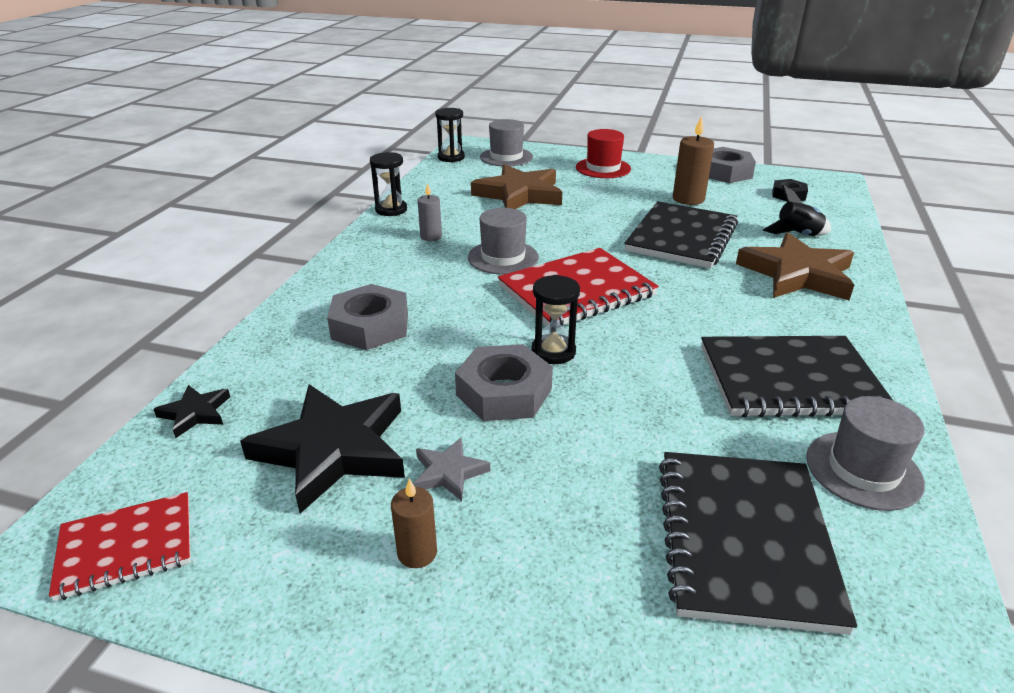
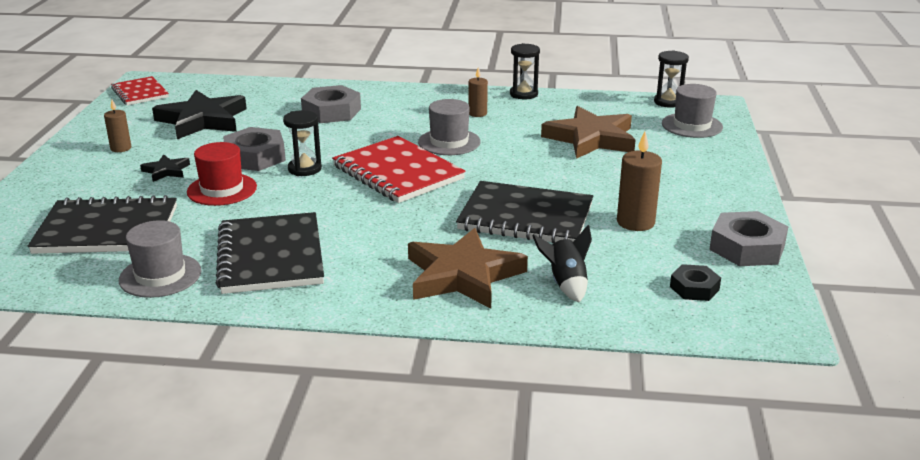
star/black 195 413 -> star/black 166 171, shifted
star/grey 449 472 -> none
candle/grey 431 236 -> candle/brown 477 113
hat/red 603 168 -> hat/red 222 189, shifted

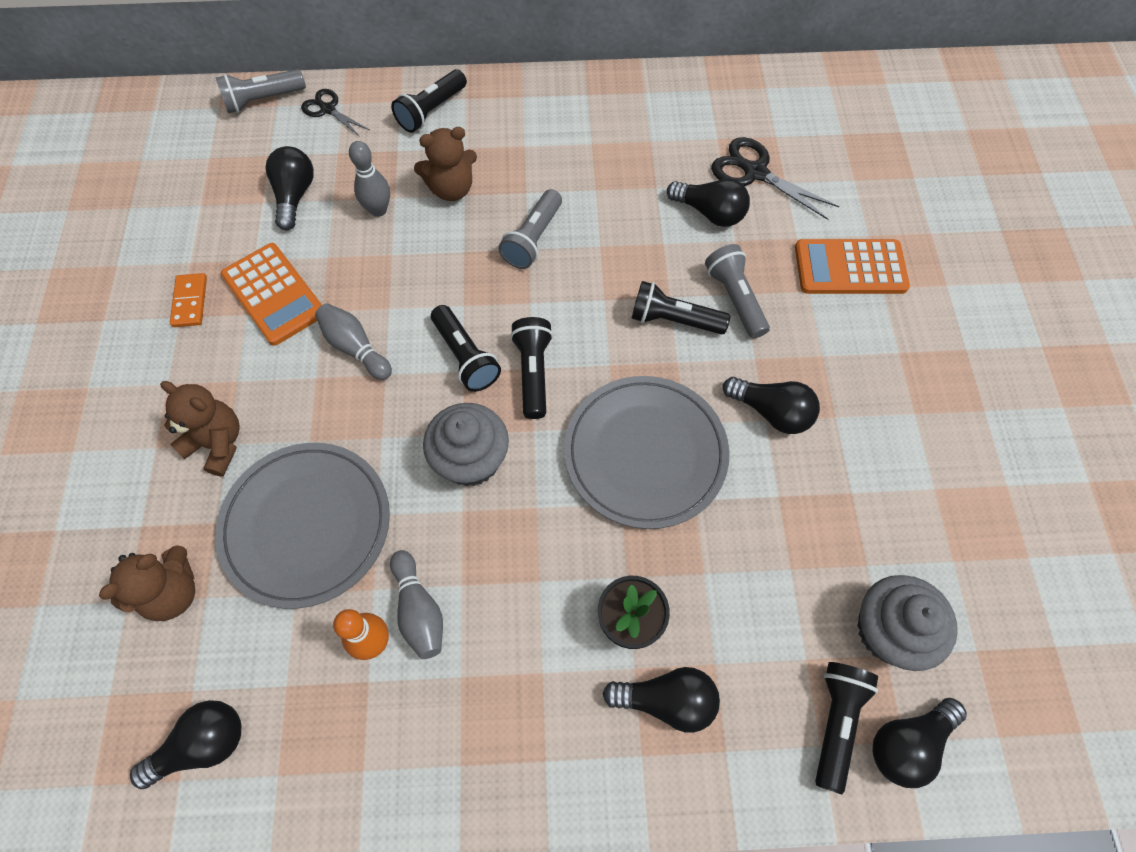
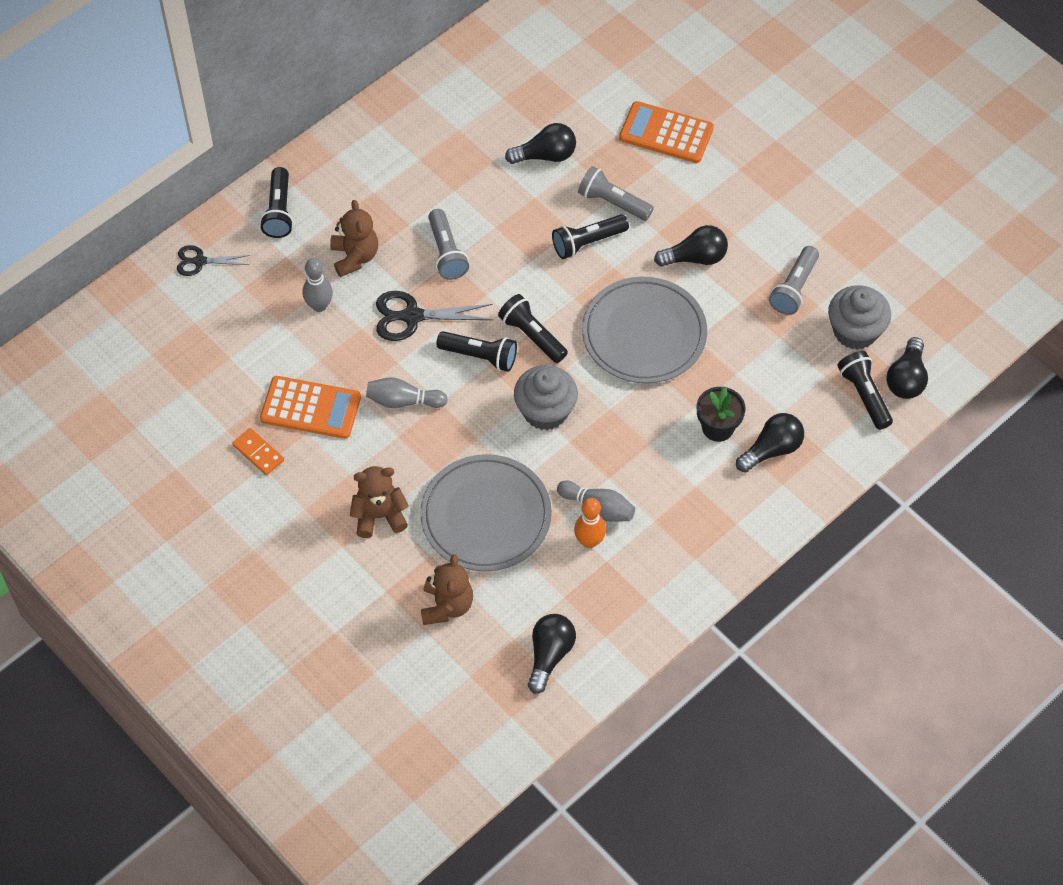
flashlight/grey 263 100 -> flashlight/grey 794 288, shifted
light bulb/black 295 196 -> none
teddy bear/brown 451 189 -> teddy bear/brown 355 257, 45 degrees counterclockwise
scissors/black 754 172 -> scissors/black 411 316, shifted
calculator/orange 850 268 -> calculator/orange 666 133, 60 degrees clockwise

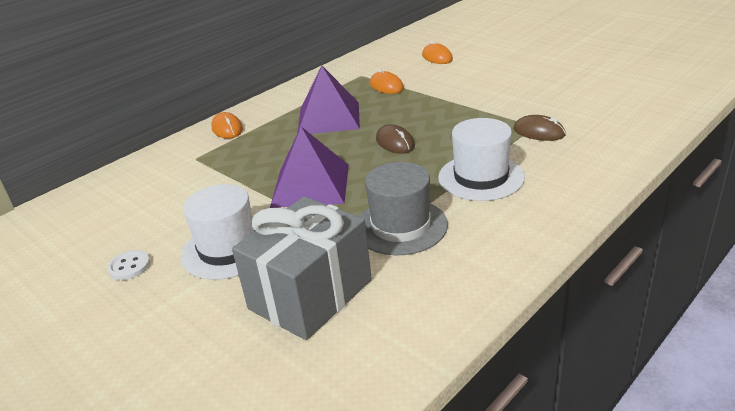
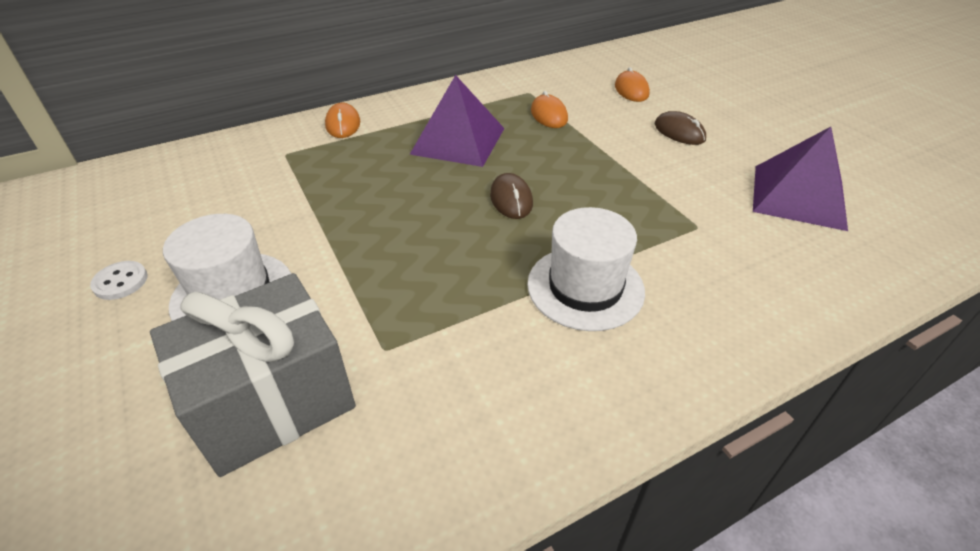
pyramid/purple 311 185 -> pyramid/purple 798 196, shifted
hat/grey 400 226 -> none
mouse/brown 539 132 -> mouse/brown 679 132, shifted

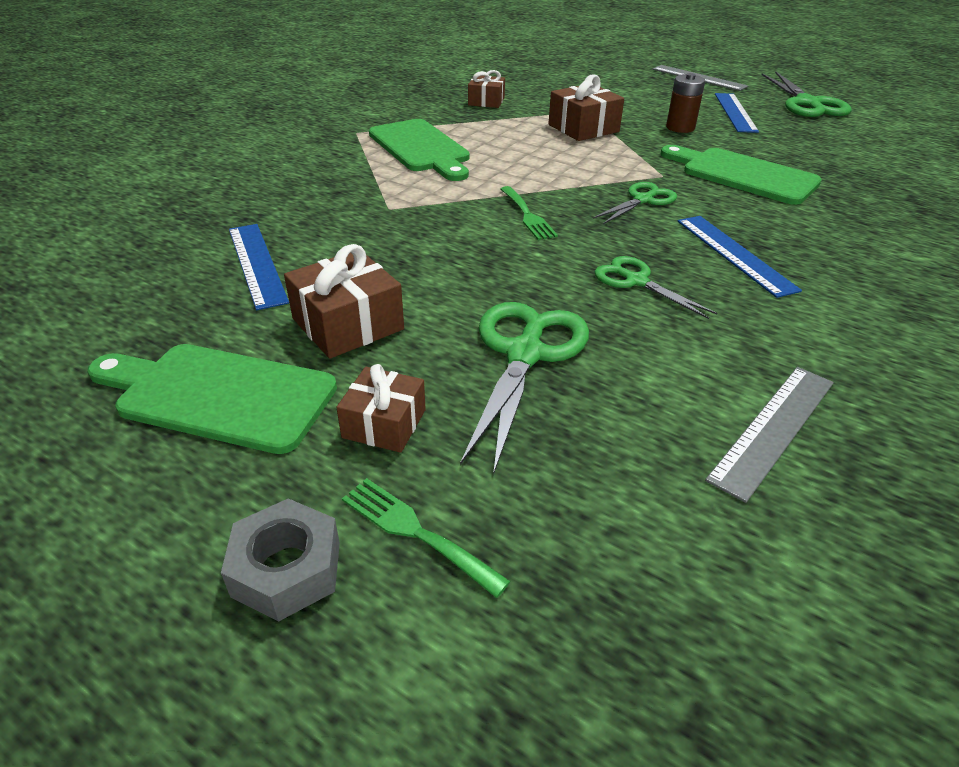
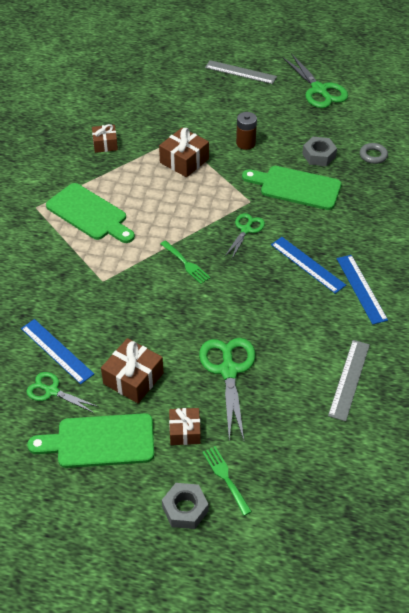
fork/green 416 532 -> fork/green 225 477, 45 degrees clockwise
scissors/green 636 281 -> scissors/green 52 391, shifted
ruler/blue 735 112 -> ruler/blue 361 289, shifted
none -> nut/grey 319 155
none -> ring/grey 373 155

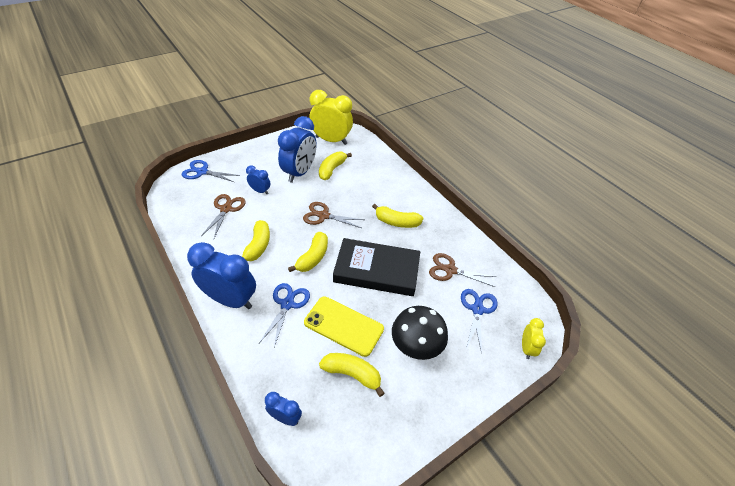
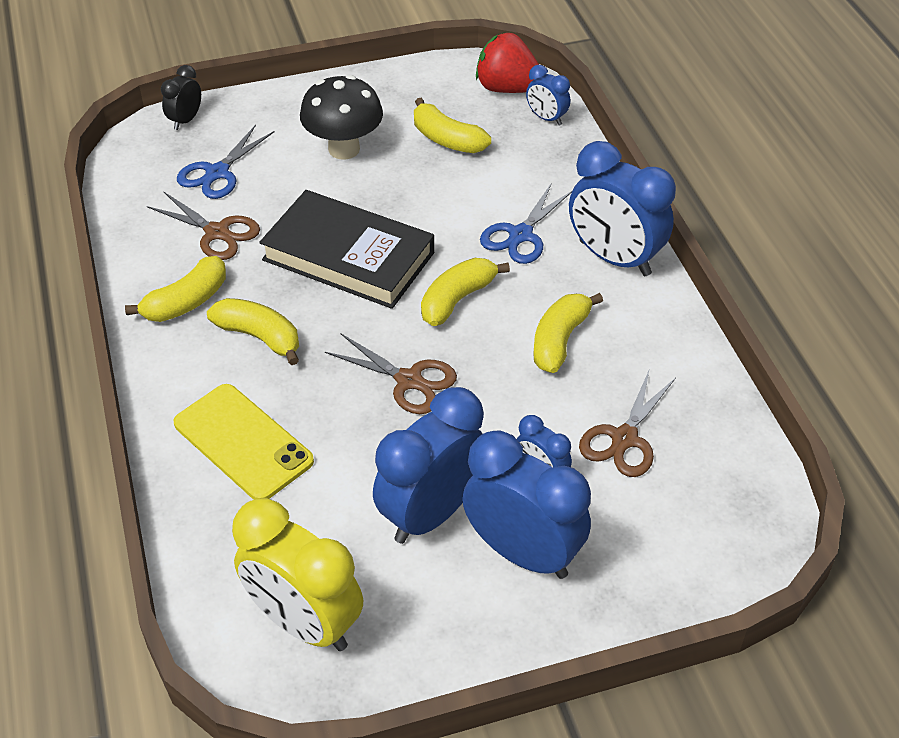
scissors/blue 202 172 -> none
phone/yellow 343 325 -> phone/yellow 243 442, shifted
banana/yellow 332 169 -> banana/yellow 186 302, shifted
clock/yellow 526 348 -> clock/black 185 120
none -> clock/blue 522 553
none -> strawberry/red 507 88

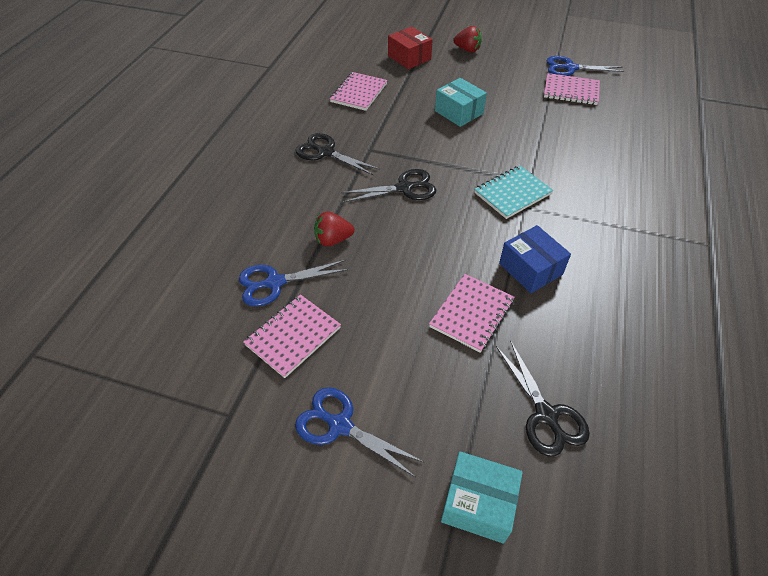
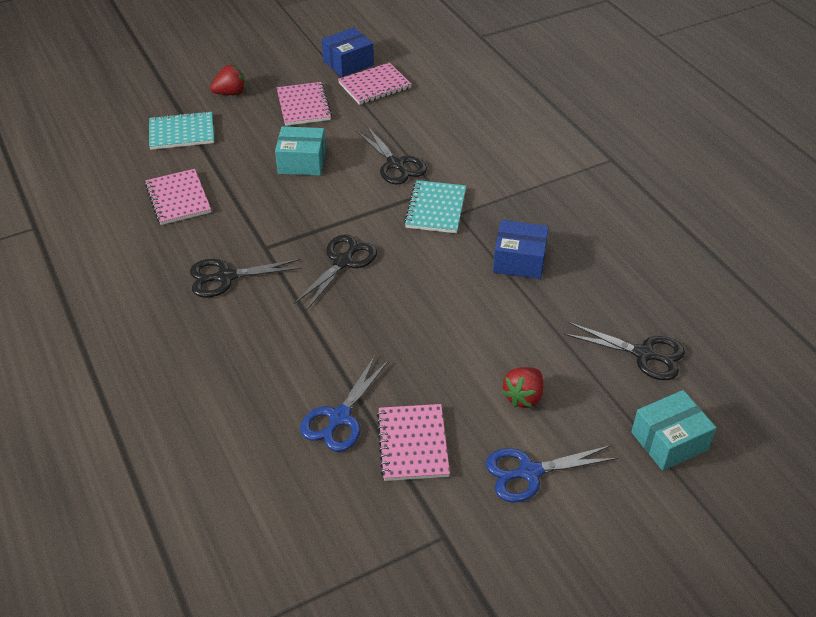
strawberry/red 333 240 -> strawberry/red 523 397, shifted
box/red 409 58 -> notebook/turquoise 182 132
notebook/pink 472 314 -> notebook/pink 304 106, shifted
scissors/blue 570 68 -> box/blue 348 63
none -> scissors/black 395 164

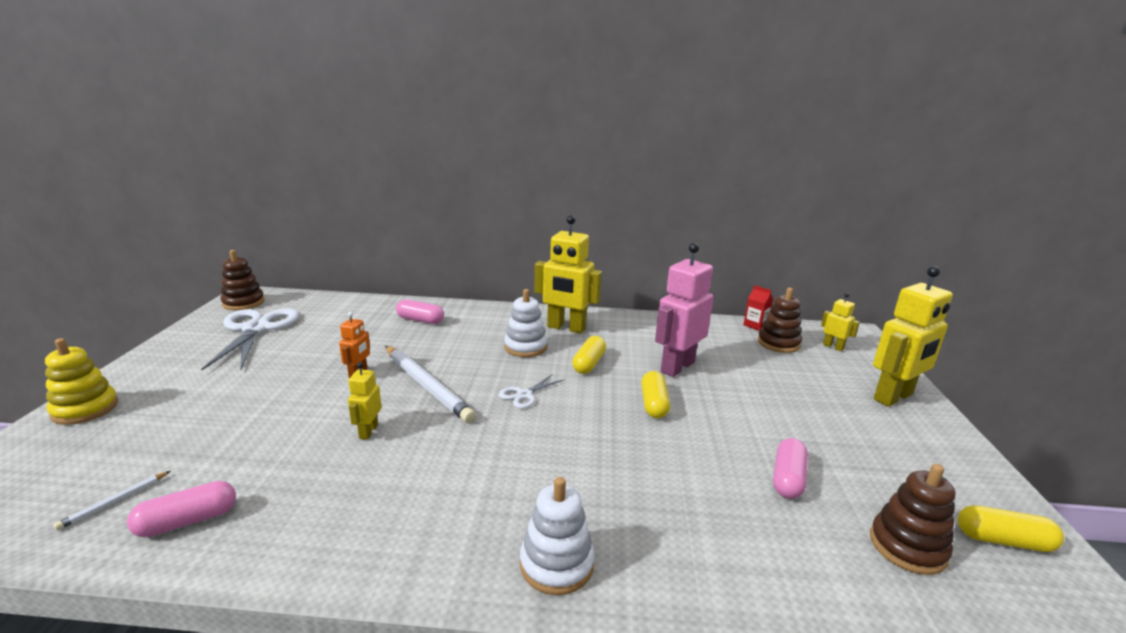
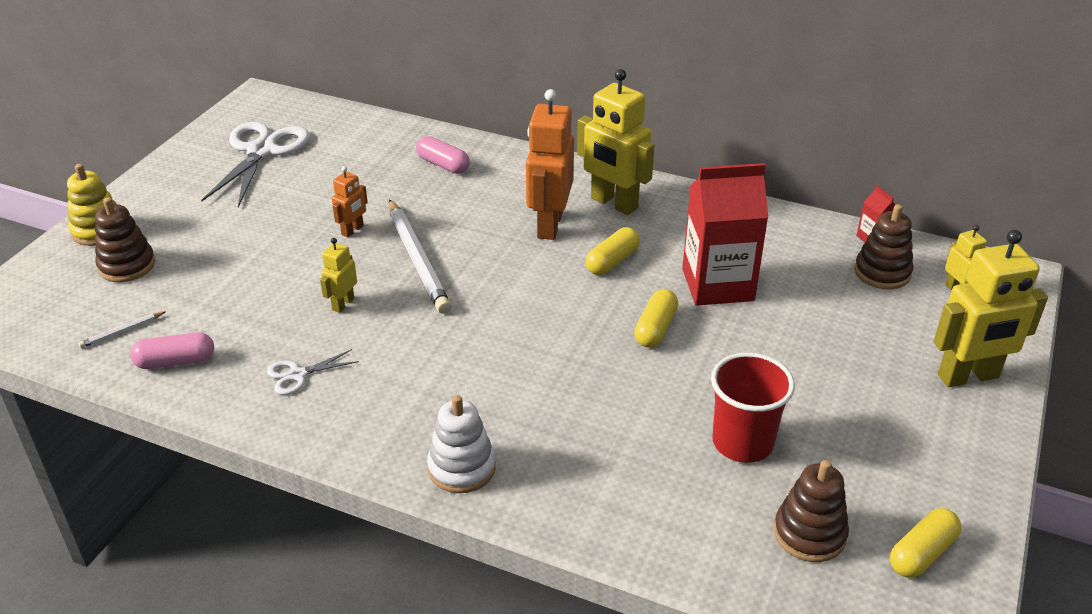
stacking toy/brown 243 303 -> stacking toy/brown 127 265, shifted
scissors/white 524 395 -> scissors/white 298 375, shifted
stacking toy/white 525 347 -> robot/orange 549 225
robot/pink 677 367 -> carton/red 717 284
capsule/pink 788 479 -> cup/red 742 443
capsule/yellow 1003 540 -> capsule/yellow 922 553, 75 degrees counterclockwise

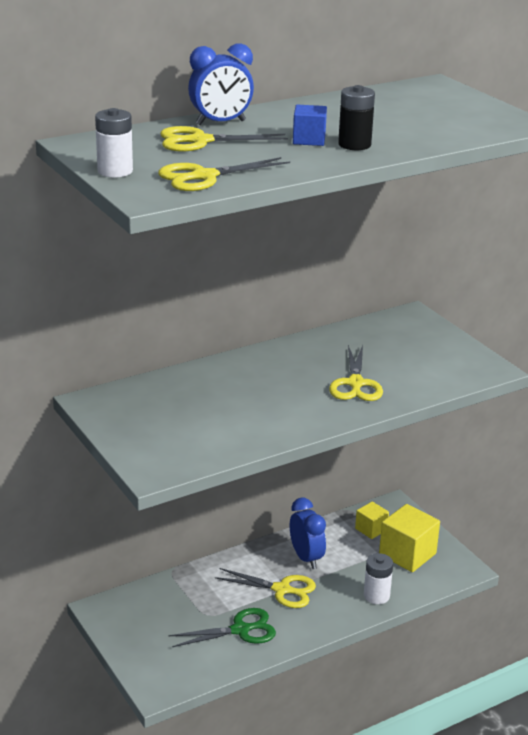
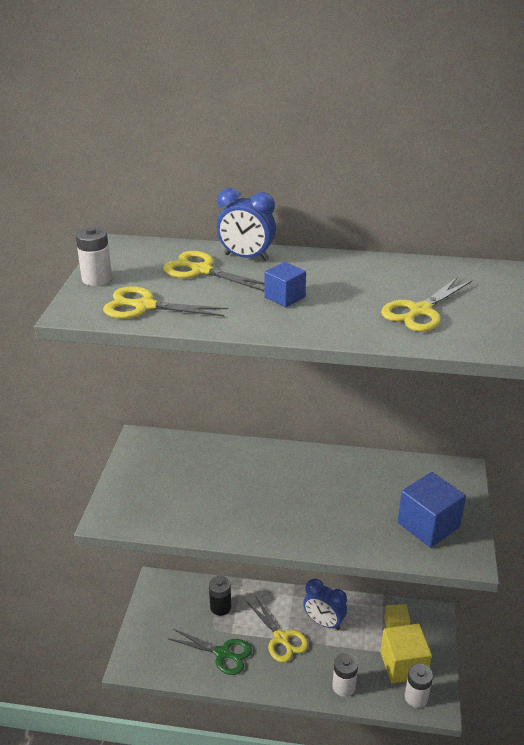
clock/blue 306 558 -> clock/blue 324 622, 105 degrees clockwise
scissors/yellow 355 383 -> scissors/yellow 420 311, shifted
battery/black 354 145 -> battery/black 220 607, shifted
none -> cube/blue 428 525
none -> battery/white 416 697

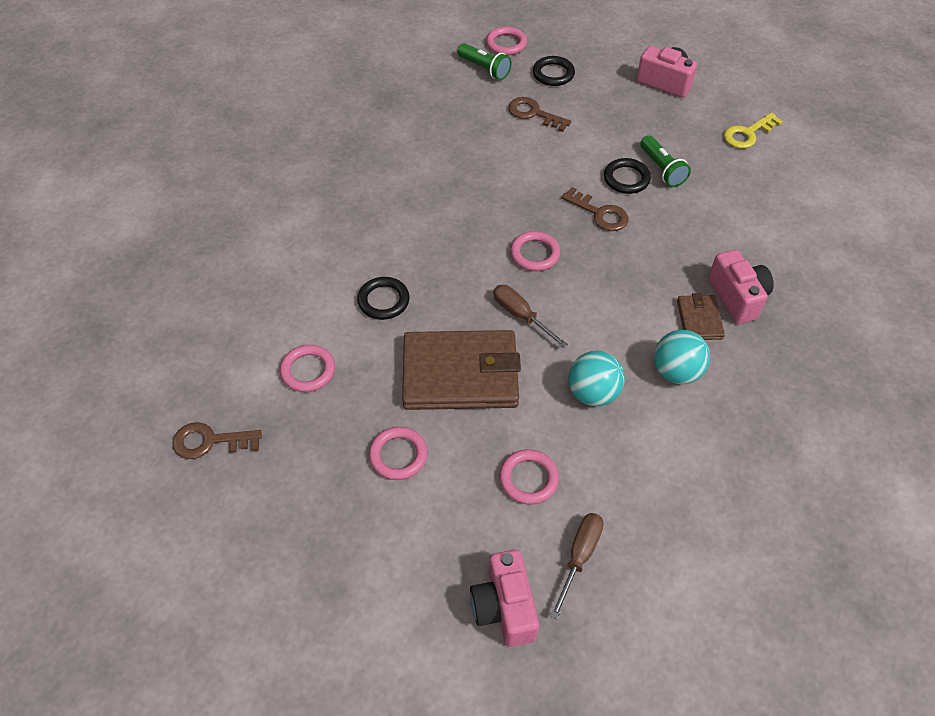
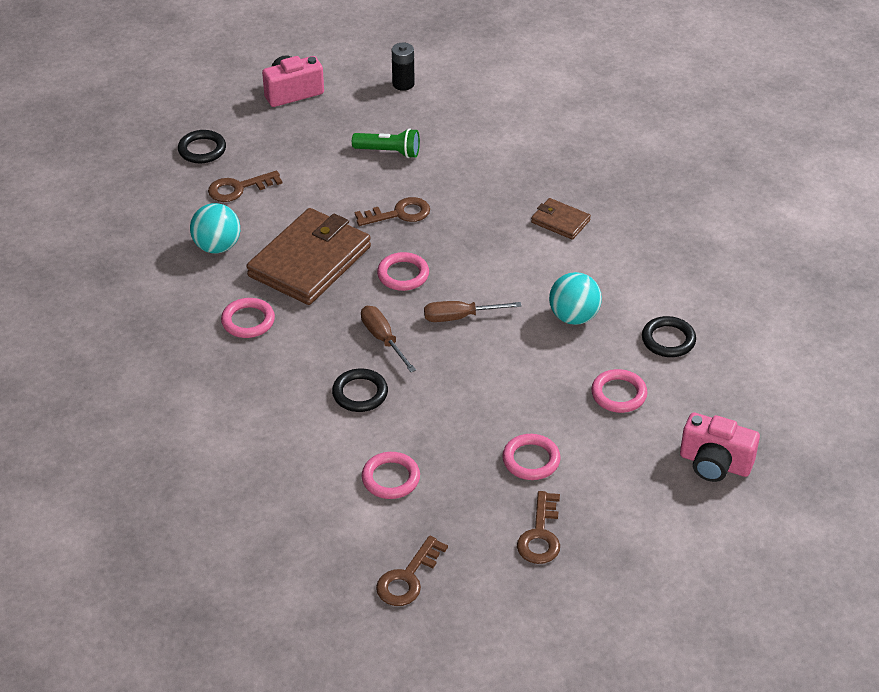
wallet/brown 460 374 -> wallet/brown 310 261, shifted
flashlight/green 484 69 -> none
ring/pink 506 44 -> ring/pink 248 321, shifted
screwdriver/brown 579 557 -> screwdriver/brown 383 339, shifted
ring/black 626 179 -> ring/black 668 340, shifted
ball/turquoise 676 372 -> ball/turquoise 217 247, shifted
camera/pink 737 297 -> none
key/yellow 748 134 -> battery/black 403 84
none -> key/brown 540 535

